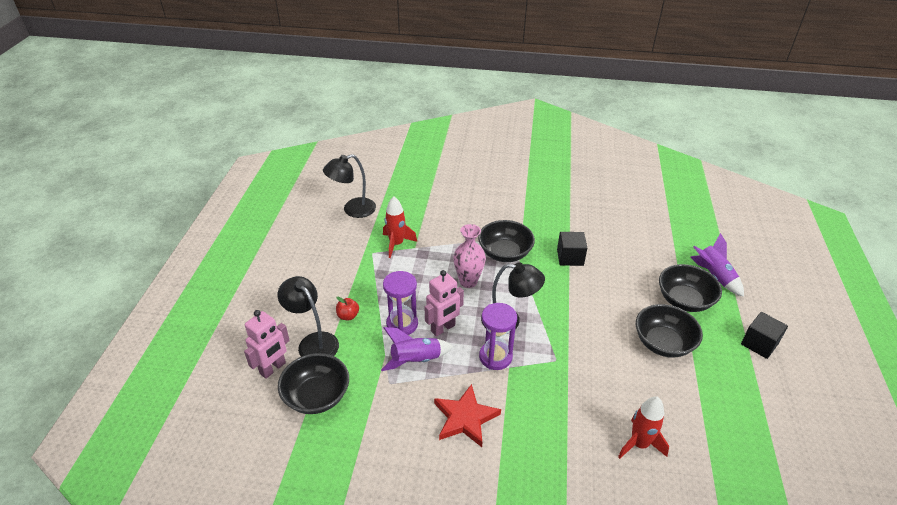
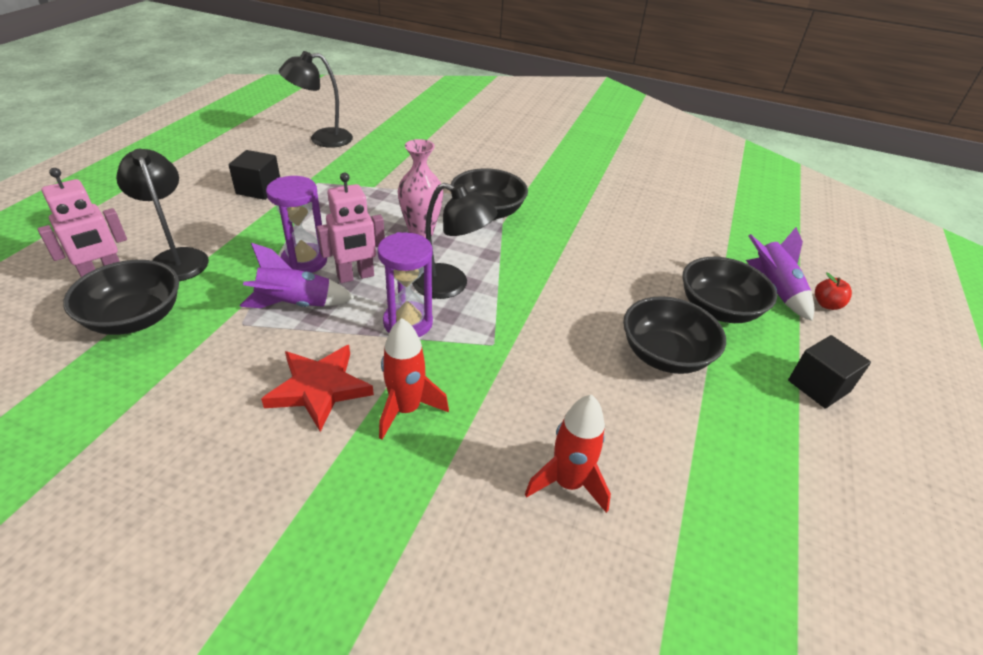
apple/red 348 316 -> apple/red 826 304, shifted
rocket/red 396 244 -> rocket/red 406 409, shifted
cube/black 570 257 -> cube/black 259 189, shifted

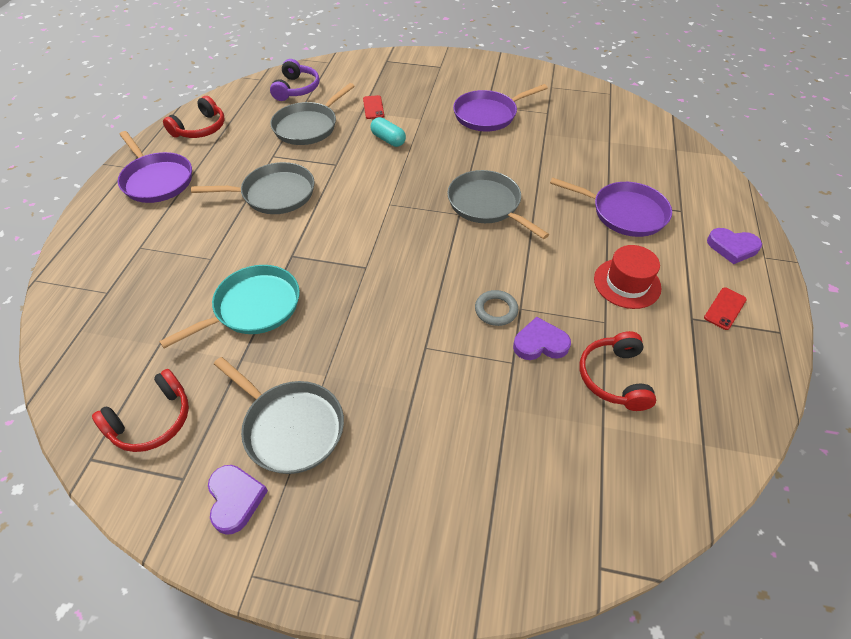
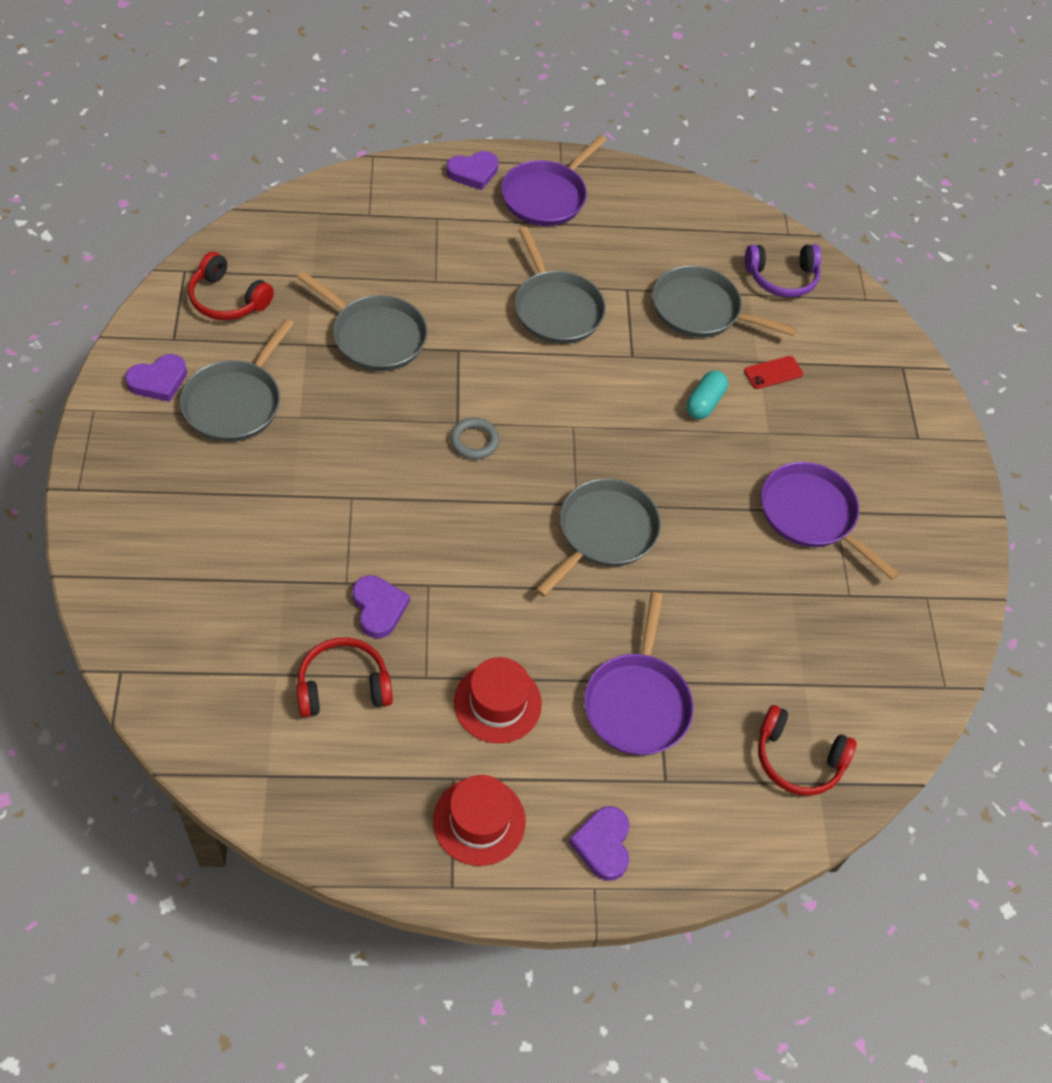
pan/turquoise 253 307 -> pan/grey 375 336
headphones/red 200 128 -> headphones/red 798 759, shifted
ring/grey 496 310 -> ring/grey 474 441, shifted
phone/red 725 308 -> hat/red 479 821
none -> heart/purple 473 172

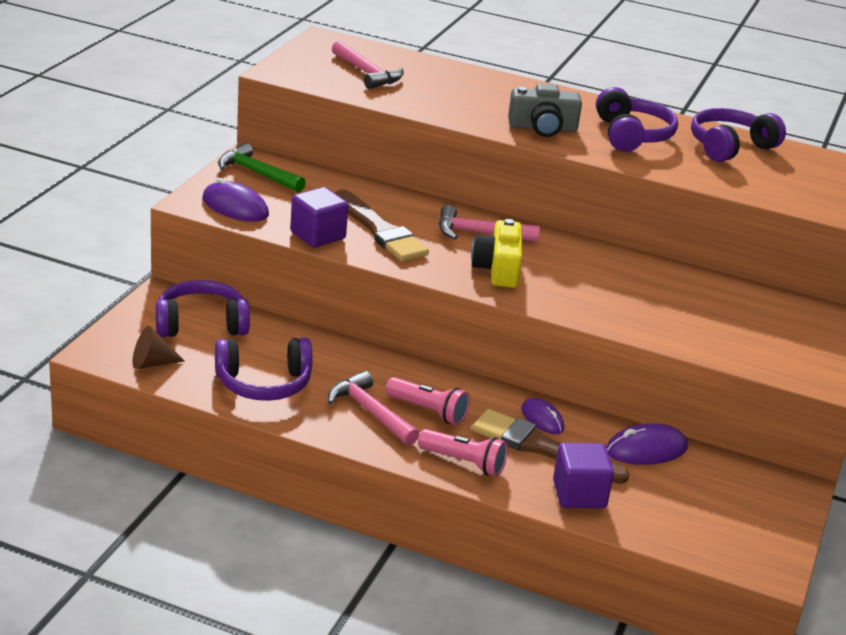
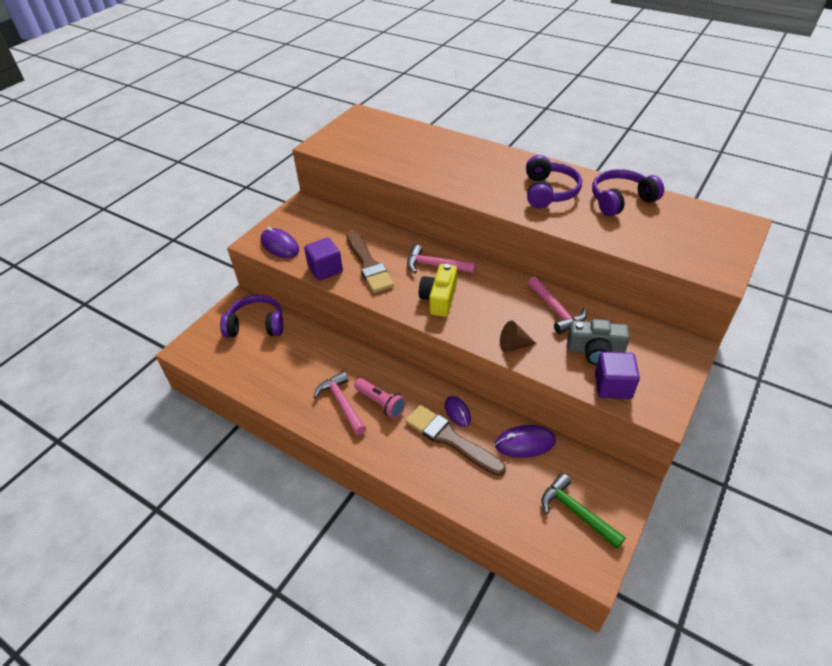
cone/brown 152 363 -> cone/brown 513 345, shifted
headphones/purple 264 383 -> none
hammer/green 257 173 -> hammer/green 576 512, shifted
hammer/pink 367 73 -> hammer/pink 555 311, shifted
flashlight/pink 464 462 -> none
camera/grey 543 128 -> camera/grey 595 351, shifted
cube/purple 579 494 -> cube/purple 613 386, shifted

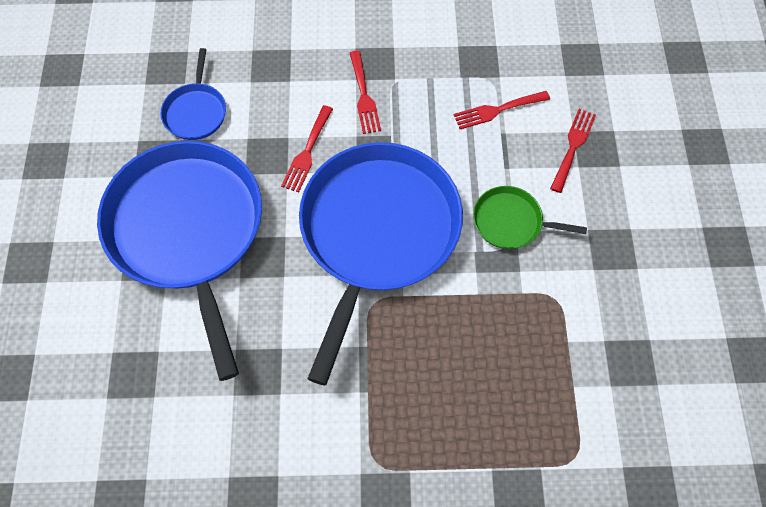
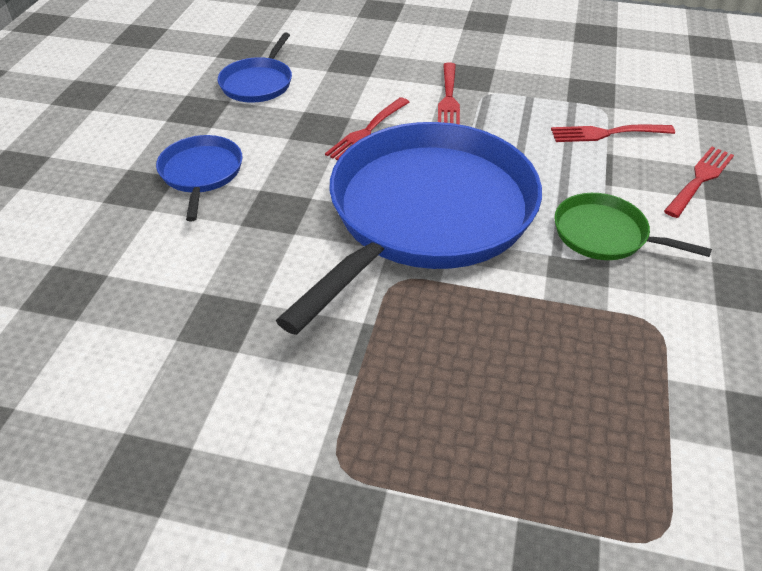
pan/blue 188 231 -> pan/blue 201 173, x0.43

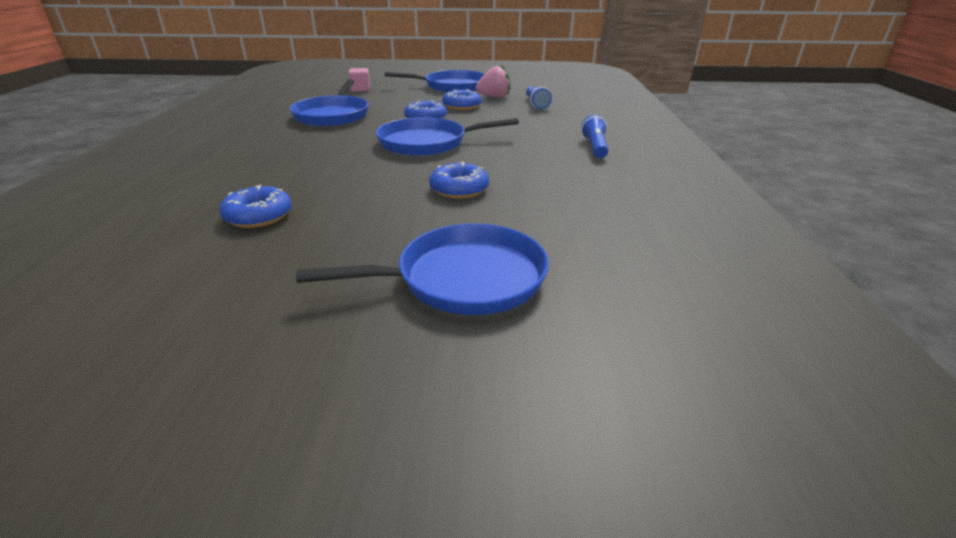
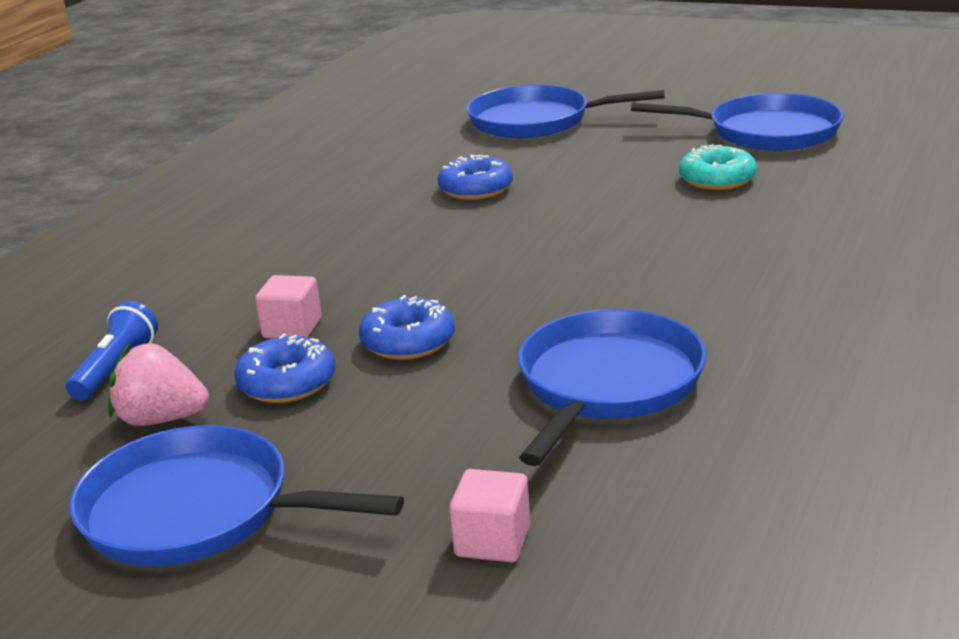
donut/blue 258 216 -> donut/turquoise 717 179
pan/blue 427 143 -> pan/blue 767 132, shifted
flashlight/blue 595 147 -> none
none -> cube/pink 292 328

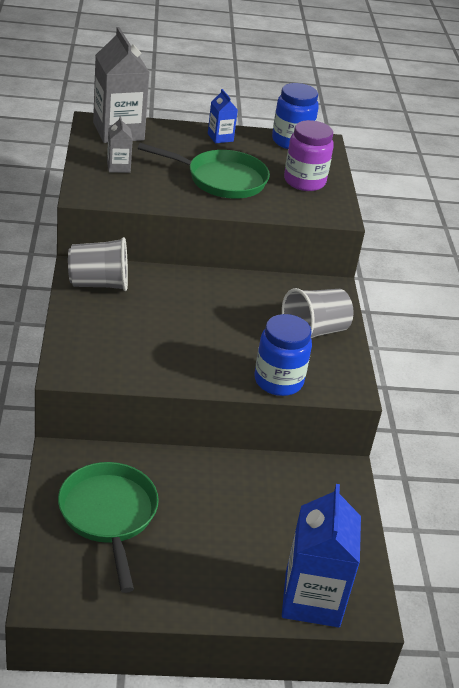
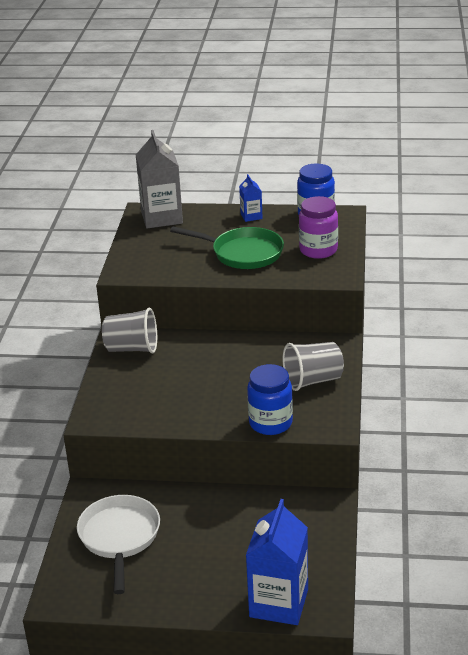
pan/green 109 515 -> pan/white 119 537
carton/grey 118 167 -> none

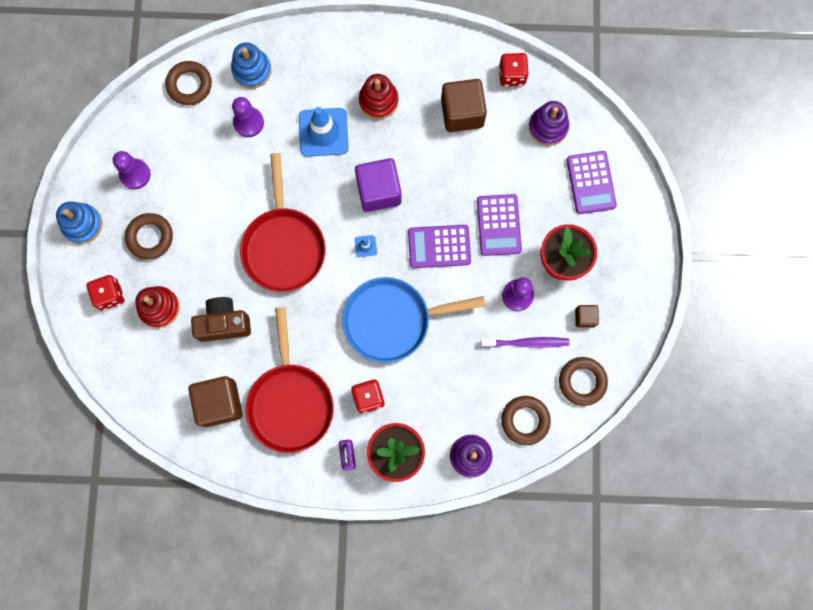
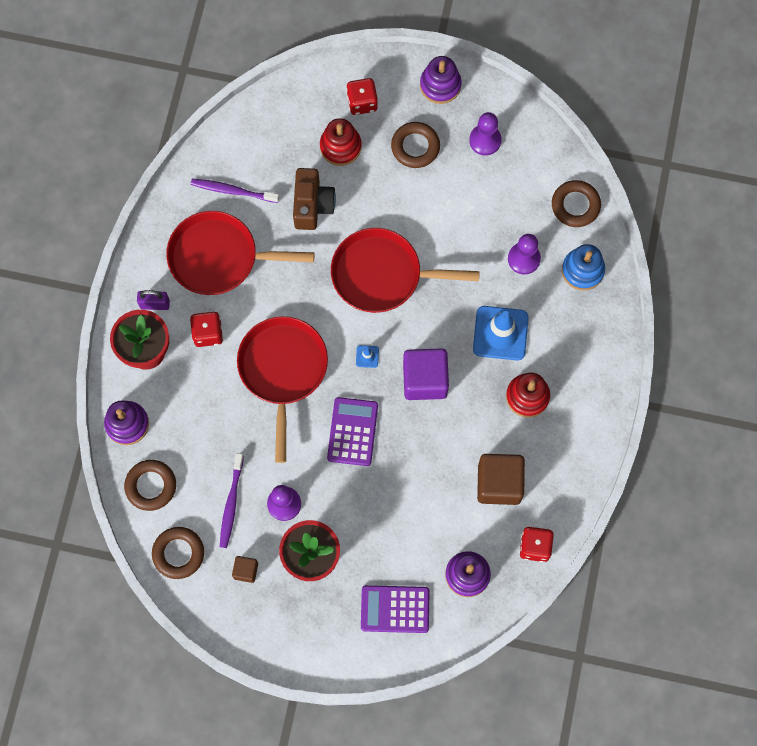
stacking toy/blue 82 224 -> stacking toy/purple 440 85
cube/brown 220 403 -> toothbrush/purple 232 191
pan/blue 392 320 -> pan/red 283 370
calculator/purple 498 225 -> none

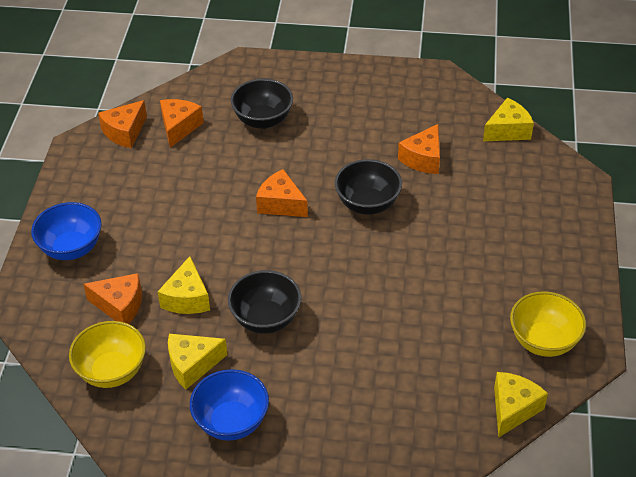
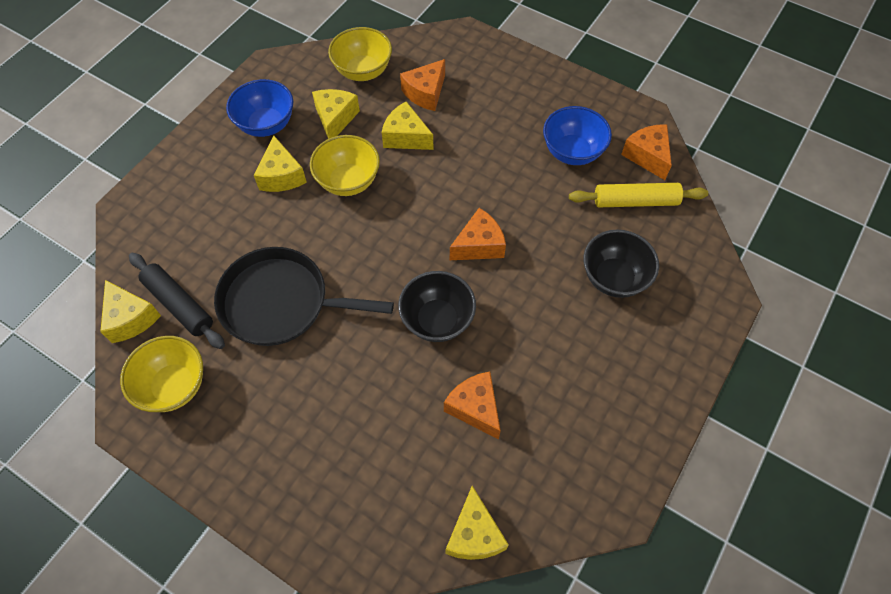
bowl/blue 71 248 -> bowl/blue 572 152, shifted
cheese/orange 179 127 -> rolling pin/yellow 635 201
bowl/black 266 319 -> bowl/yellow 348 181
none -> rolling pin/black 179 305
none -> pan/black 280 302
none -> cheese/yellow 281 176

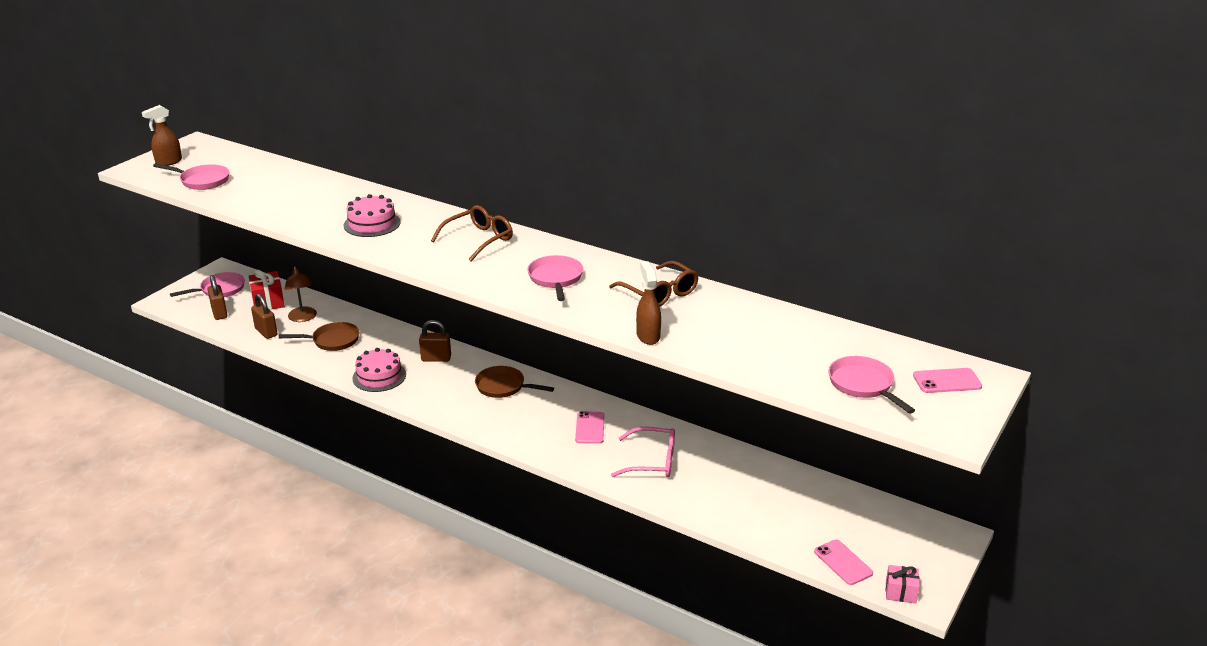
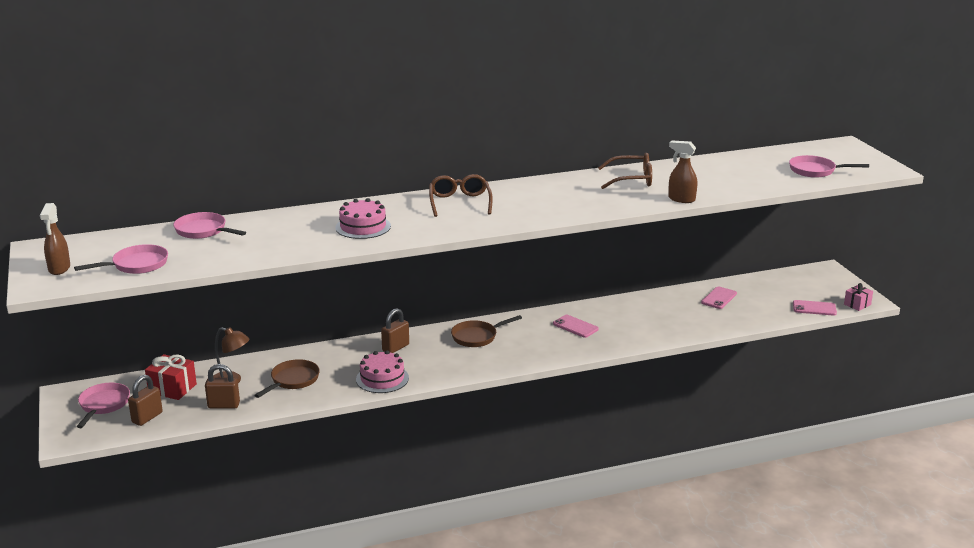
padlock/brown 219 313 -> padlock/brown 147 417, 75 degrees counterclockwise
pan/pink 556 279 -> pan/pink 203 231, shifted
glasses/pink 652 461 -> none
phone/pink 947 381 -> phone/pink 719 298, shifted

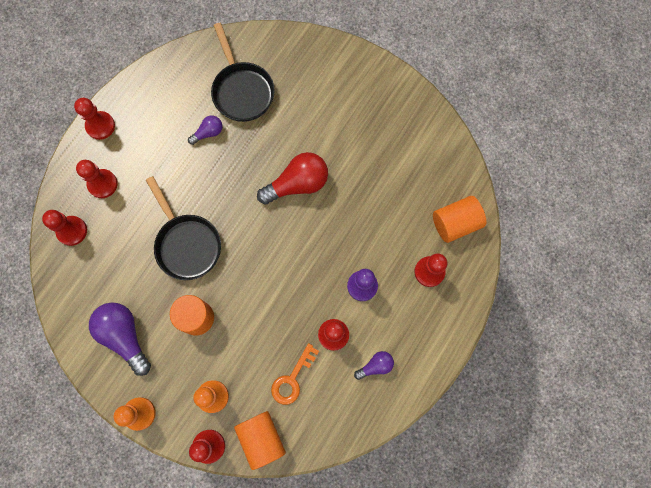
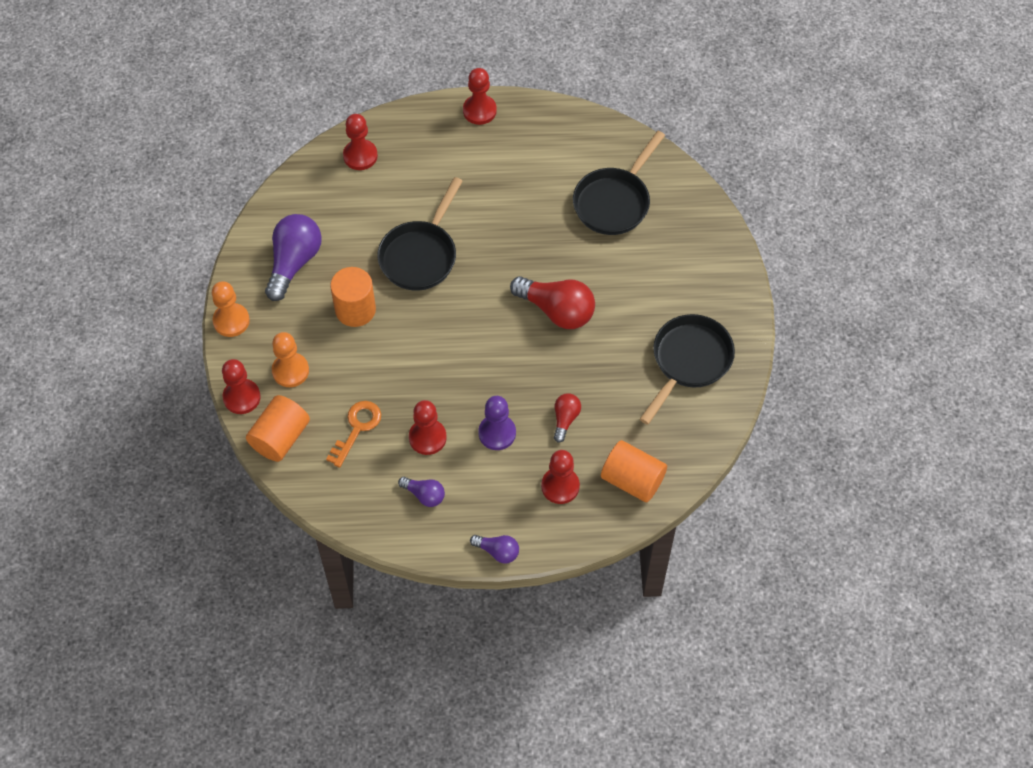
pawn/red 102 184 -> none
light bulb/purple 208 133 -> light bulb/purple 497 551, shifted
key/orange 292 379 -> key/orange 357 428, 120 degrees clockwise
none -> light bulb/red 565 419
none -> pan/black 688 362

